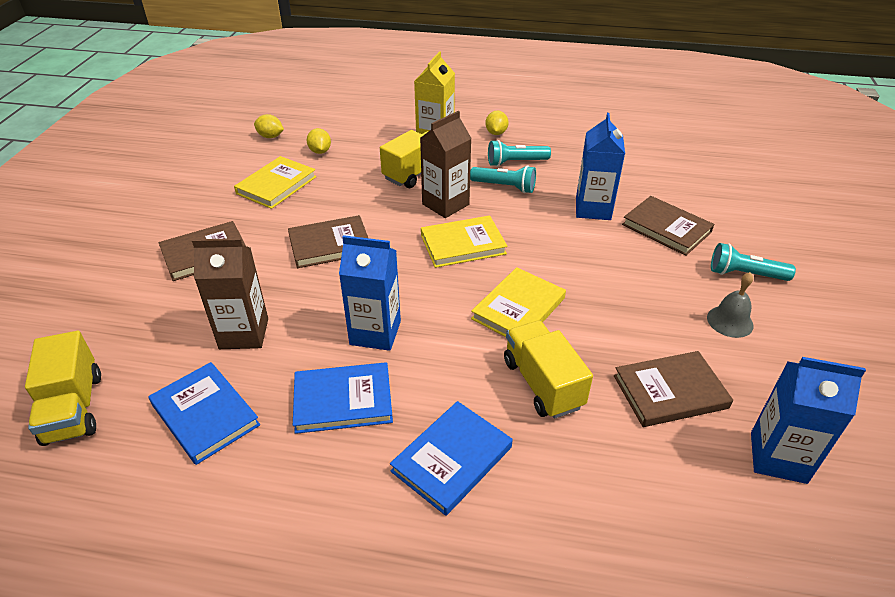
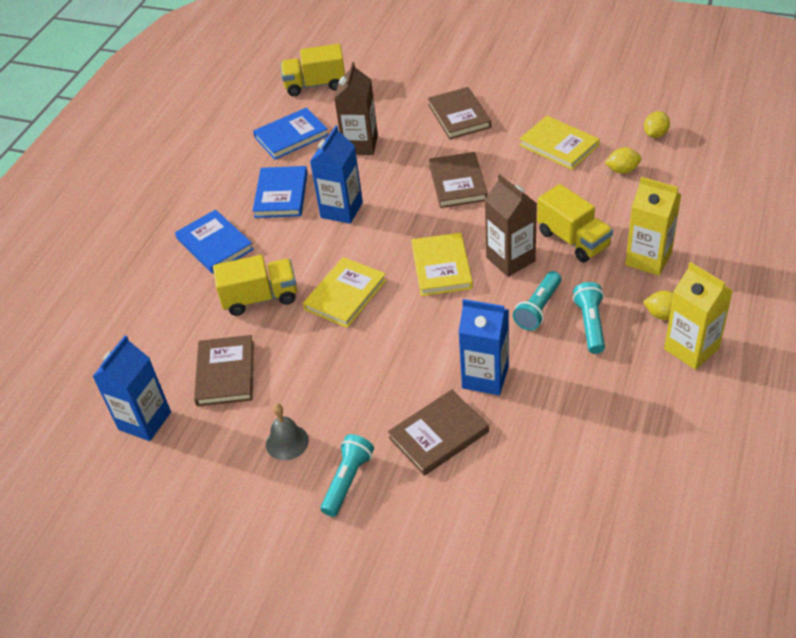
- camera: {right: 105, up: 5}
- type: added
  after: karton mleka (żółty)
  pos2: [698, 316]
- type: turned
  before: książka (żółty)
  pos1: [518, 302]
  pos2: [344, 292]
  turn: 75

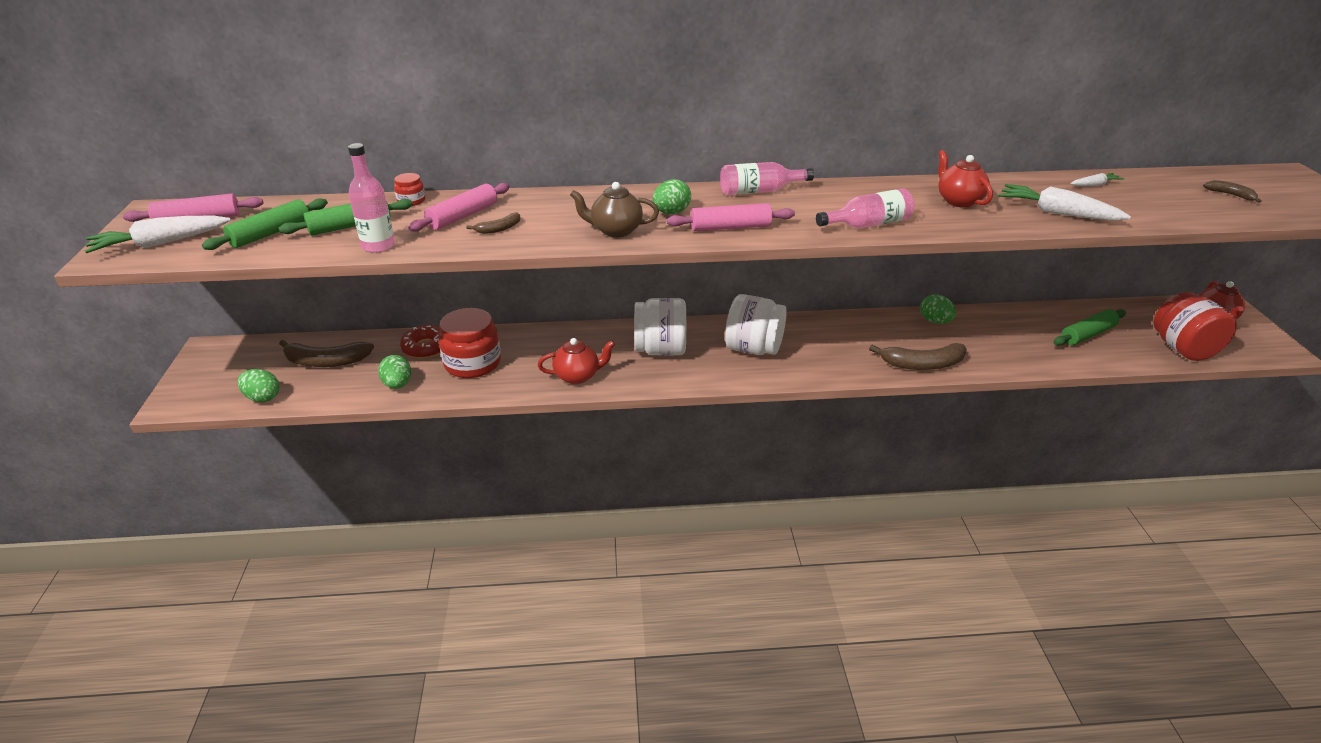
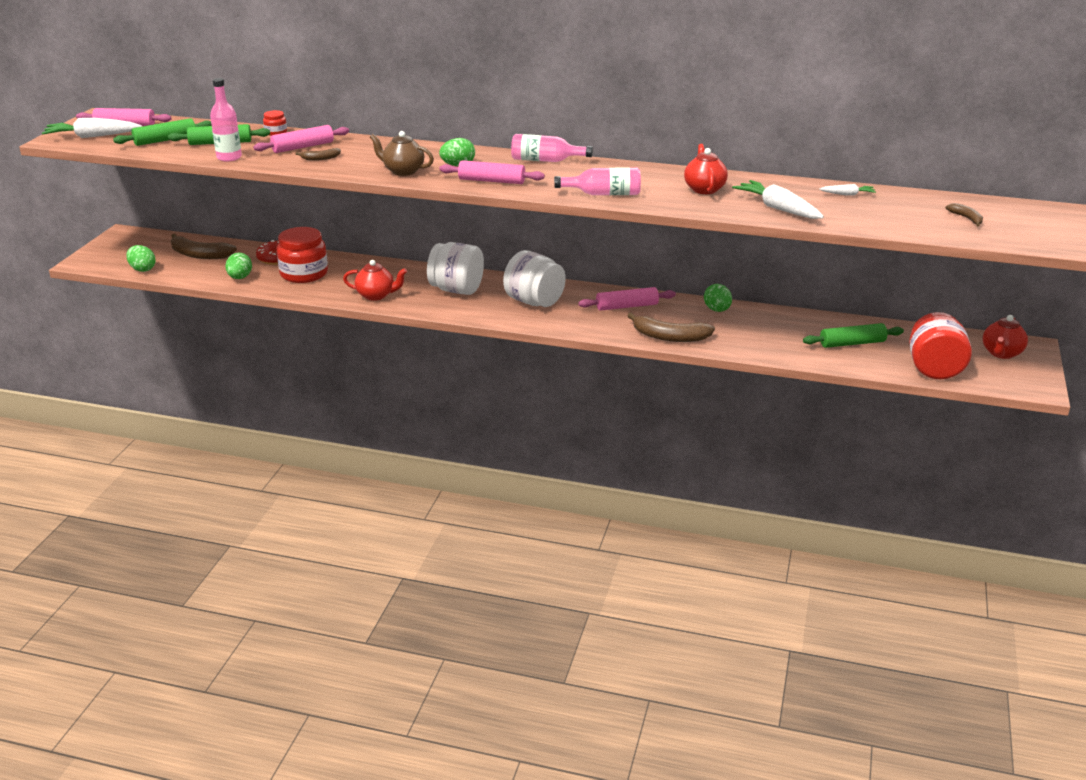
- camera: {right: 20, up: -5}
- type: added
  after: wałek do ciasta (różowy)
  pos2: [627, 299]

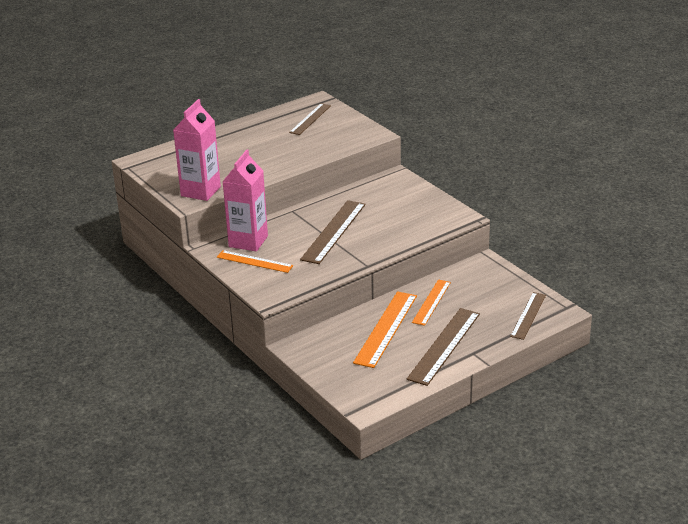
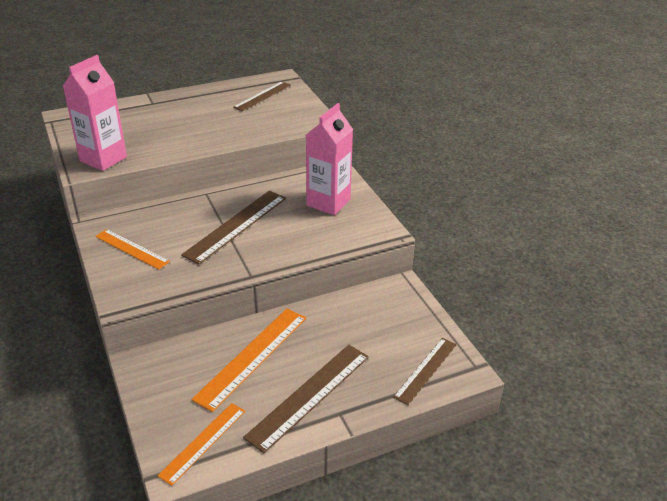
- camera: {right: 10, up: 5}
- type: moved
  before: karton mleka (różowy)
  pos1: [245, 200]
  pos2: [329, 159]
- type: moved
  before: linijka (pomarańczowy)
  pos1: [431, 302]
  pos2: [201, 444]

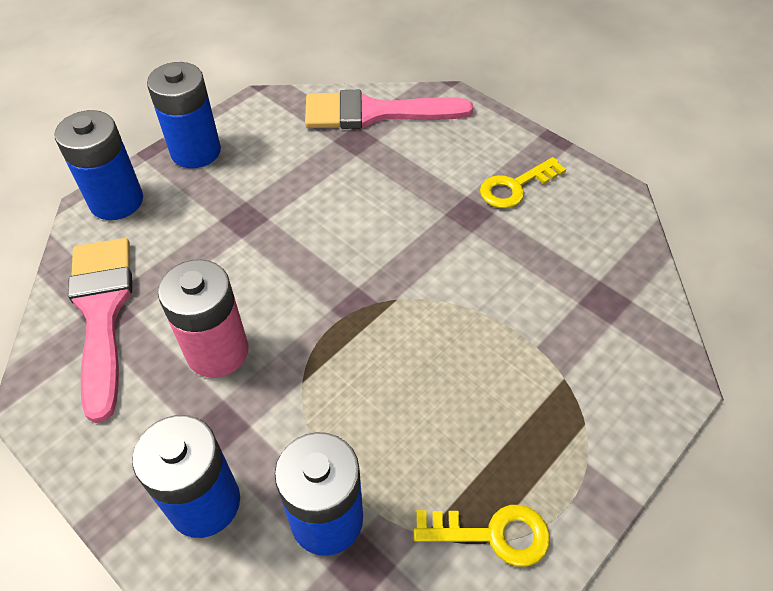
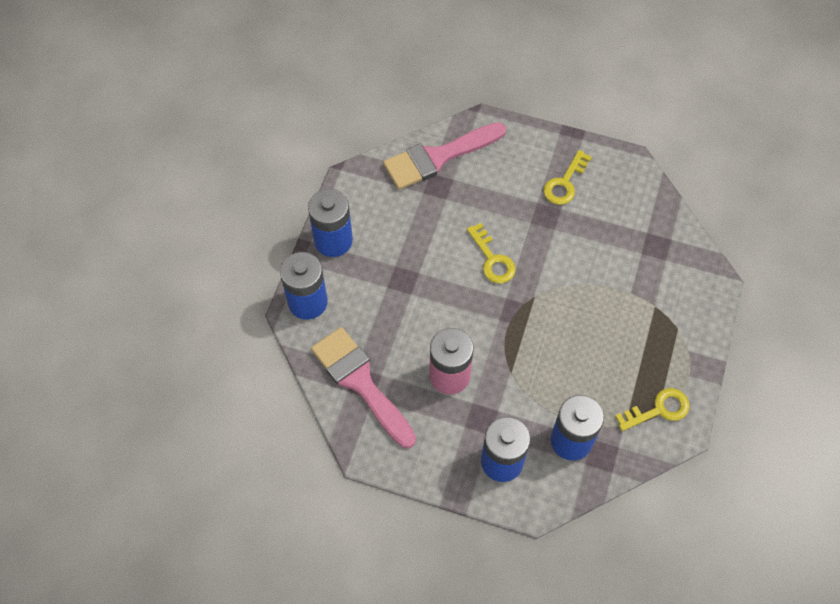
- camera: {right: -25, up: 10}
- type: added
  after: klucz (żółty)
  pos2: [491, 253]

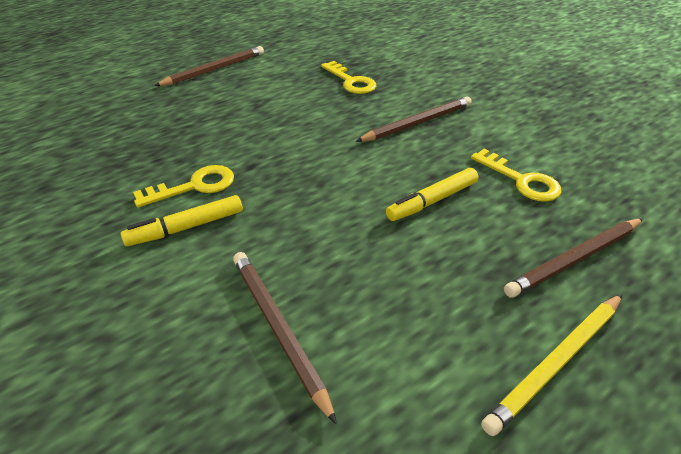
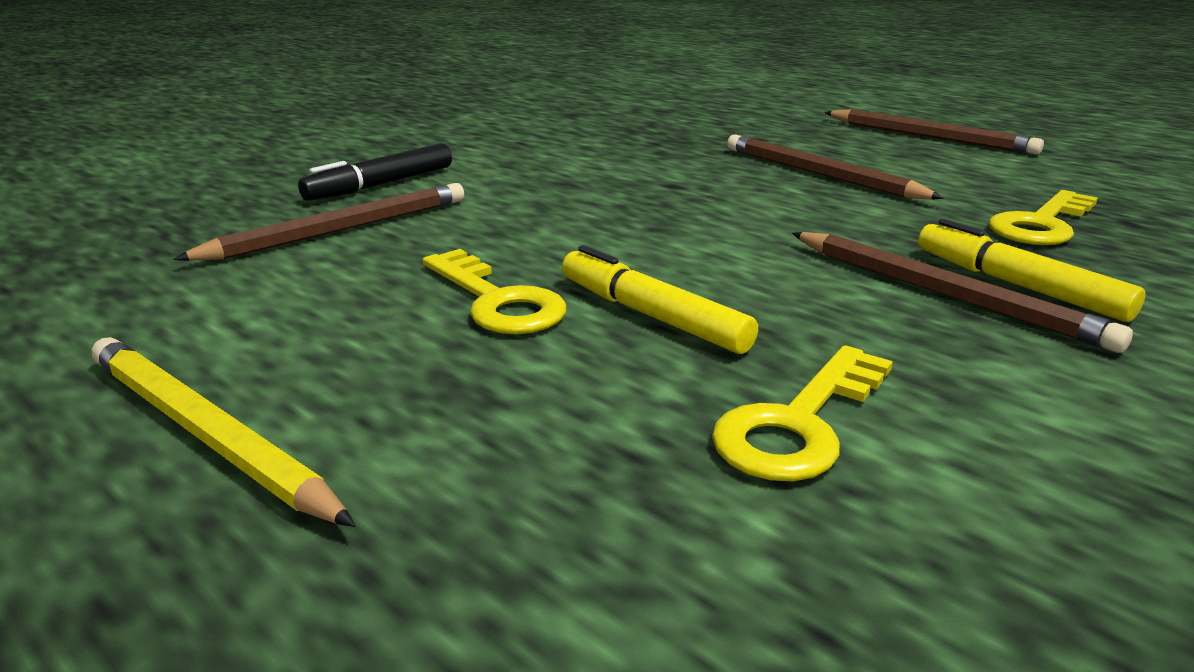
- camera: {right: 80, up: -15}
- type: added
  after: flamaster (czarny)
  pos2: [375, 172]
- type: moved
  before: flamaster (żółty)
  pos1: [182, 220]
  pos2: [1031, 270]
- type: moved
  before: klucz (żółty)
  pos1: [183, 186]
  pos2: [494, 291]
- type: moved
  before: ołówek (brązowy)
  pos1: [573, 258]
  pos2: [835, 167]

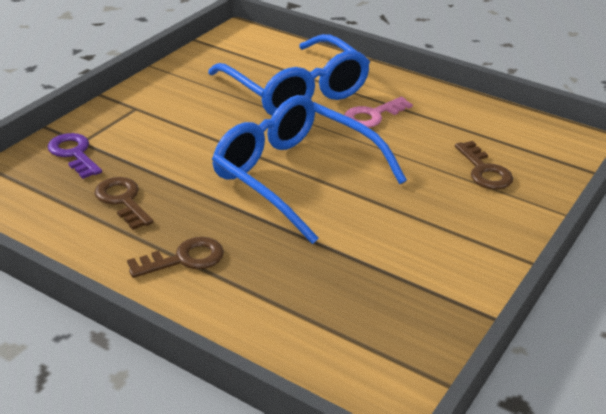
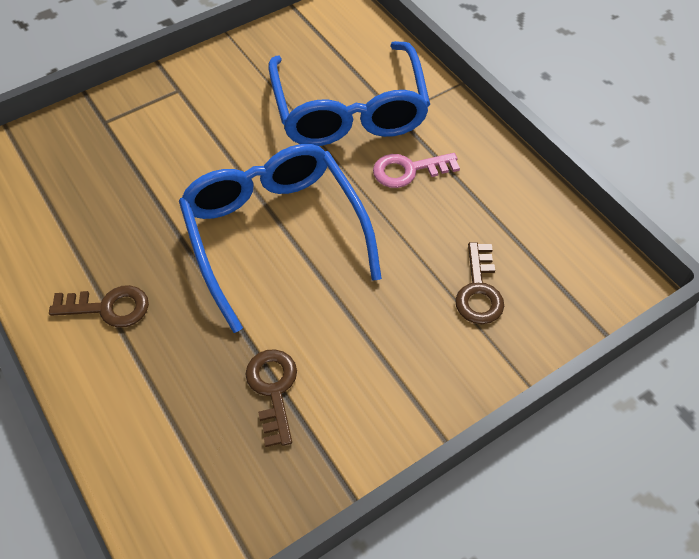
- camera: {right: 25, up: 20}
- type: removed
  before: klucz (fioletowy)
  pos1: [74, 156]
- type: moved
  before: klucz (brązowy)
  pos1: [124, 203]
  pos2: [271, 398]

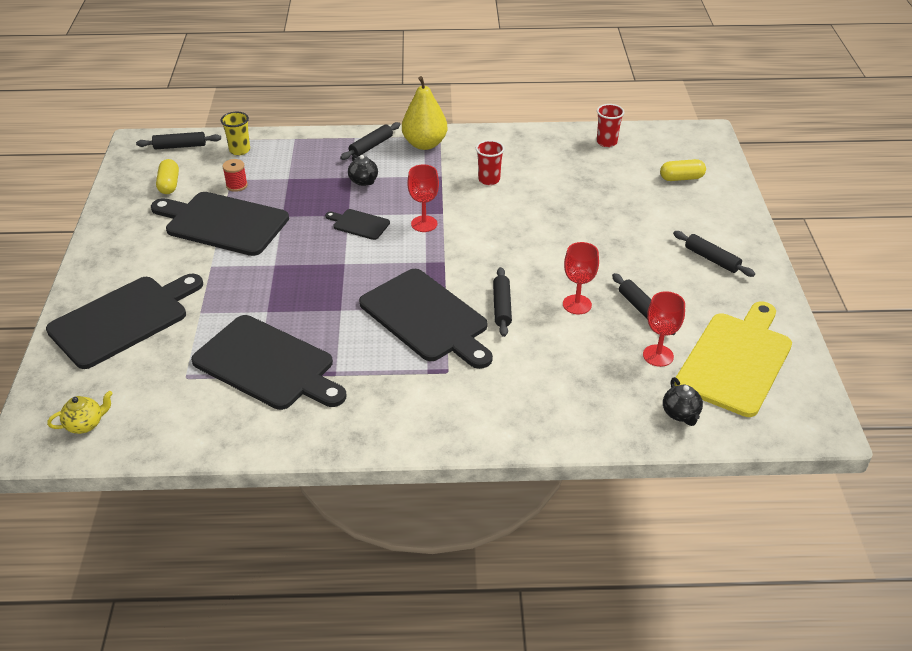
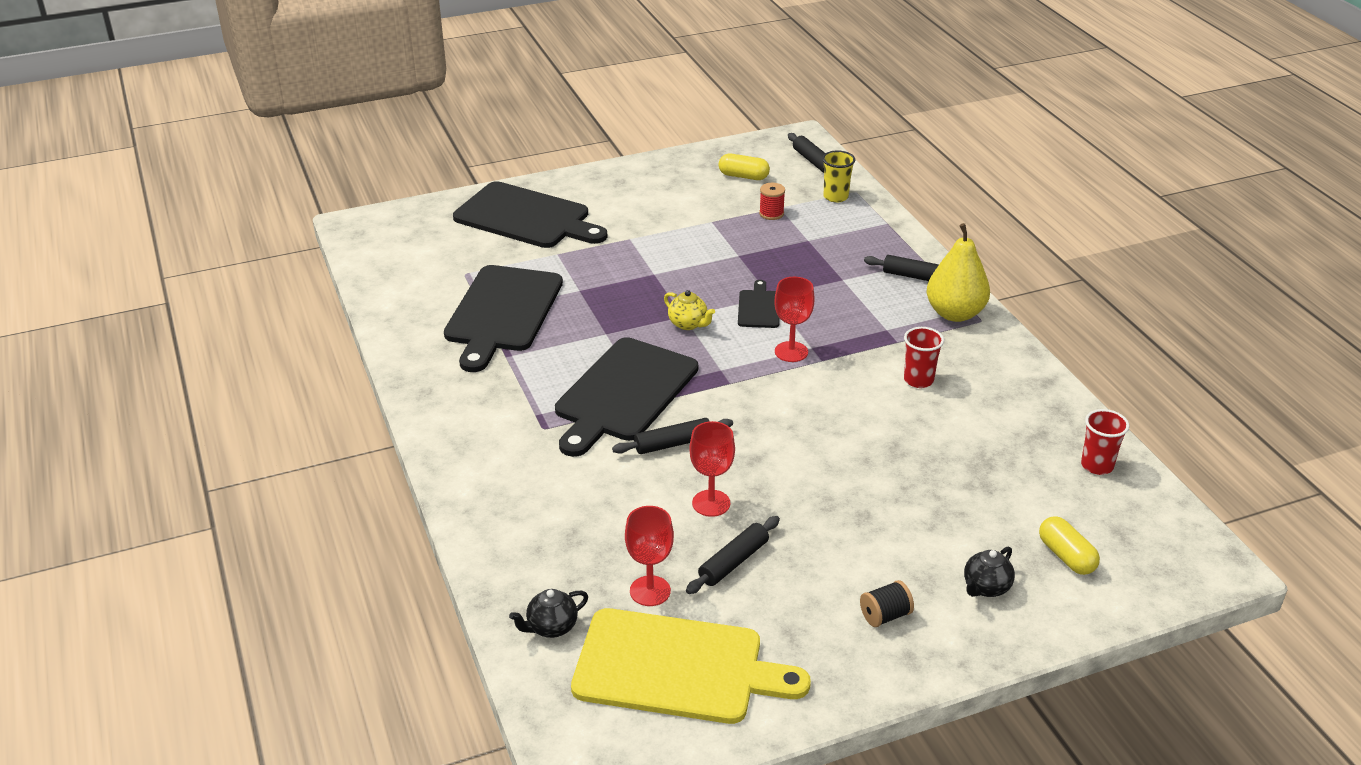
- camera: {right: 70, up: -5}
- type: removed
  before: deska do krojenia (czarny)
  pos1: [220, 224]
- type: moved
  before: imbryk (żółty)
  pos1: [80, 412]
  pos2: [689, 310]
- type: moved
  before: imbryk (czarny)
  pos1: [363, 170]
  pos2: [989, 571]
- type: replaced
  before: wałek do ciasta (czarny)
  after: szpulka (czarny)
  pos1: [714, 254]
  pos2: [887, 603]
- type: turned
  before: kapsułka (żółty)
  pos1: [167, 176]
  pos2: [744, 167]
  turn: 45

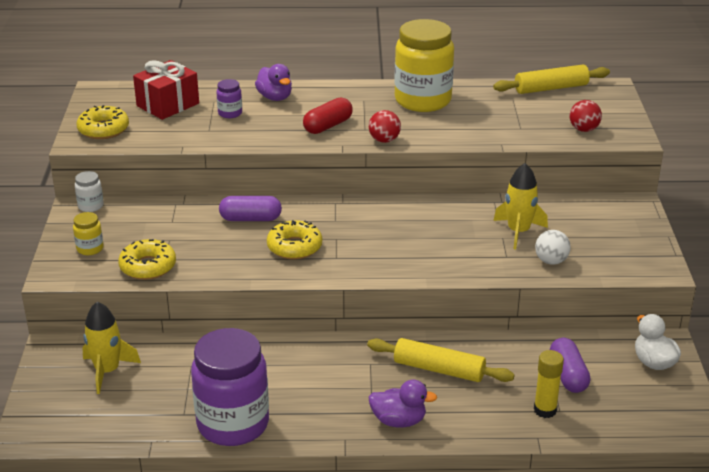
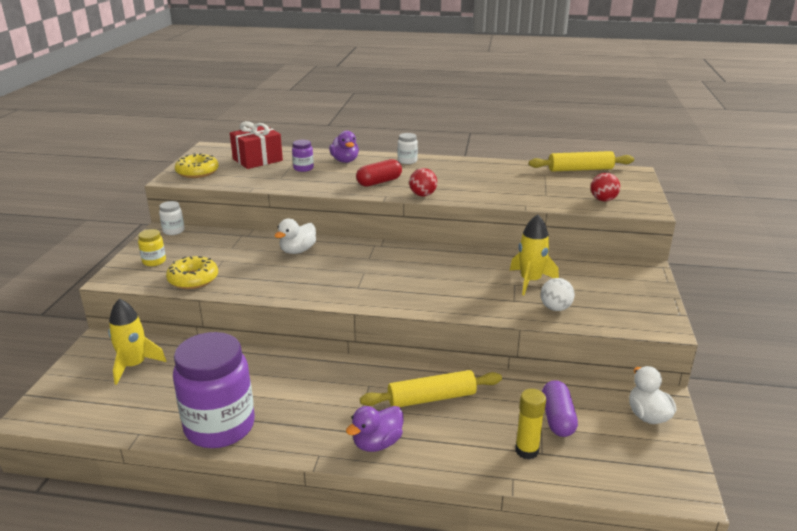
- camera: {right: 10, up: -5}
- type: removed
  before: donut (żółty)
  pos1: [294, 239]
- type: removed
  before: słoik (żółty)
  pos1: [424, 65]
- type: added
  after: słoik (biały)
  pos2: [408, 148]
- type: replaced
  before: kapsułka (fioletowy)
  after: kaczka (biały)
  pos1: [250, 208]
  pos2: [295, 236]
- type: turned
  before: wałek do ciasta (żółty)
  pos1: [440, 360]
  pos2: [431, 388]
  turn: -45
- type: turned
  before: kaczka (fioletowy)
  pos1: [402, 404]
  pos2: [374, 429]
  turn: 120

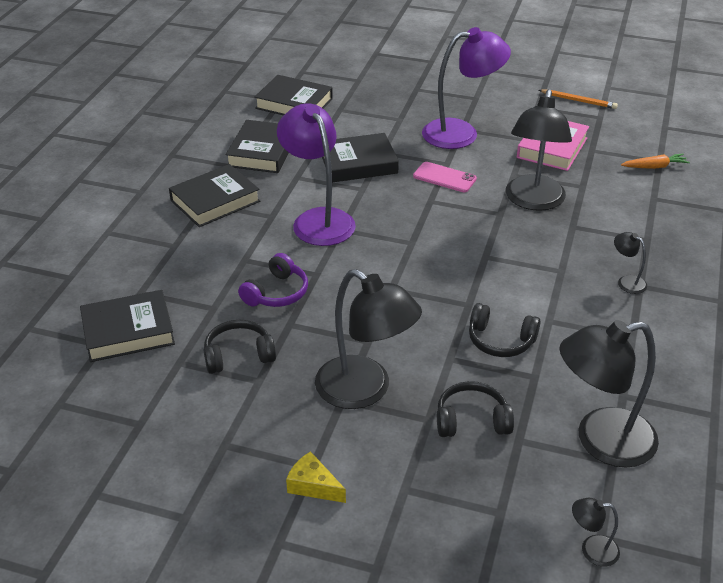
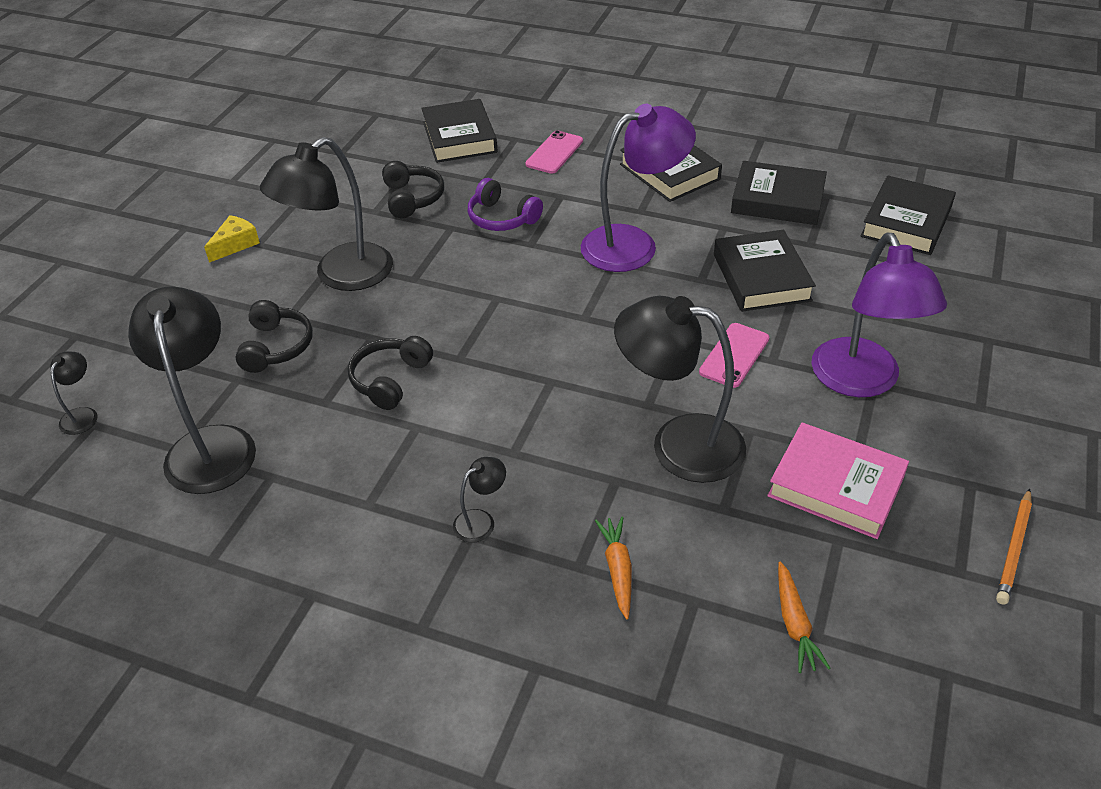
- camera: {right: 95, up: 5}
- type: added
  after: telefon (różowy)
  pos2: [554, 152]
- type: added
  after: marchewka (pomarańczowy)
  pos2: [613, 568]

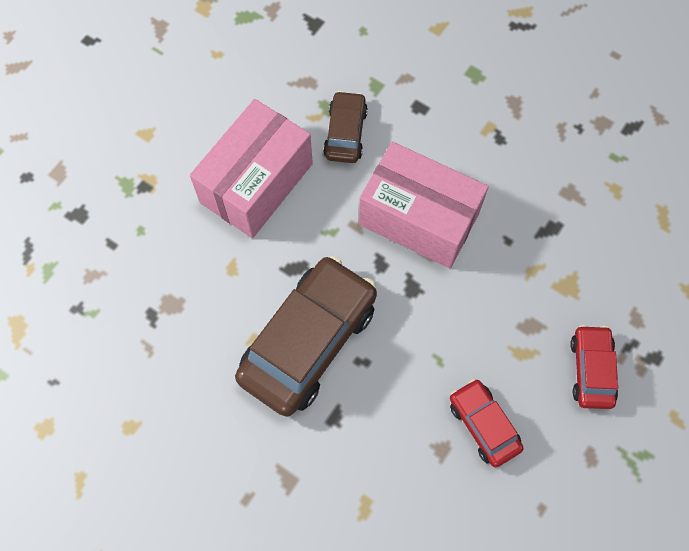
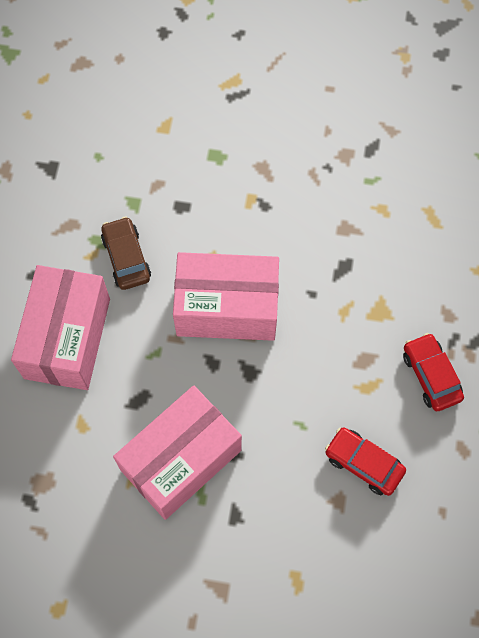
- camera: {right: -25, up: 0}
- type: replaced
  before: samochód (brązowy)
  after: pudełko (różowy)
  pos1: [306, 336]
  pos2: [177, 452]

